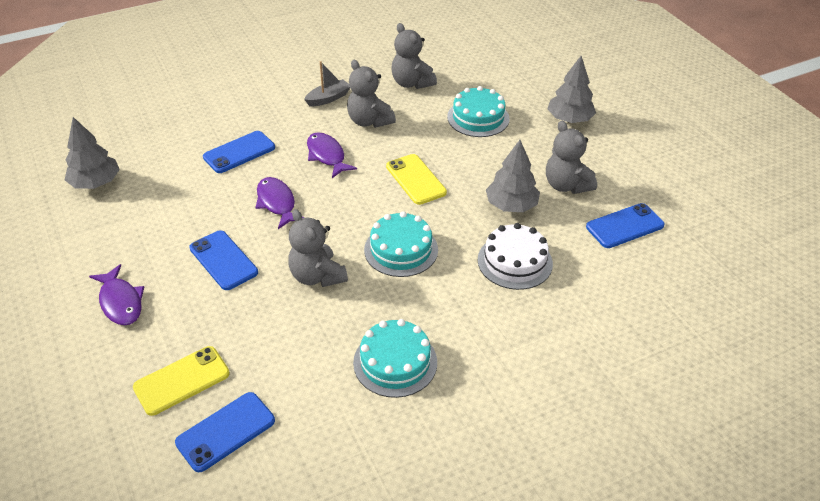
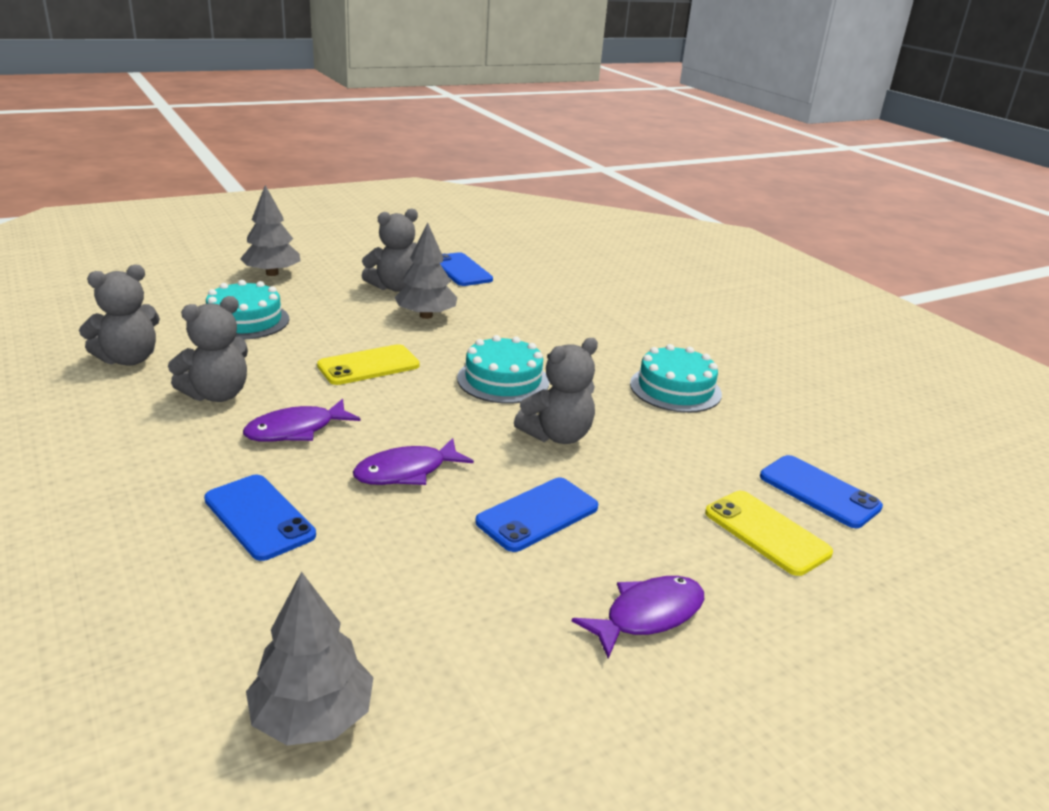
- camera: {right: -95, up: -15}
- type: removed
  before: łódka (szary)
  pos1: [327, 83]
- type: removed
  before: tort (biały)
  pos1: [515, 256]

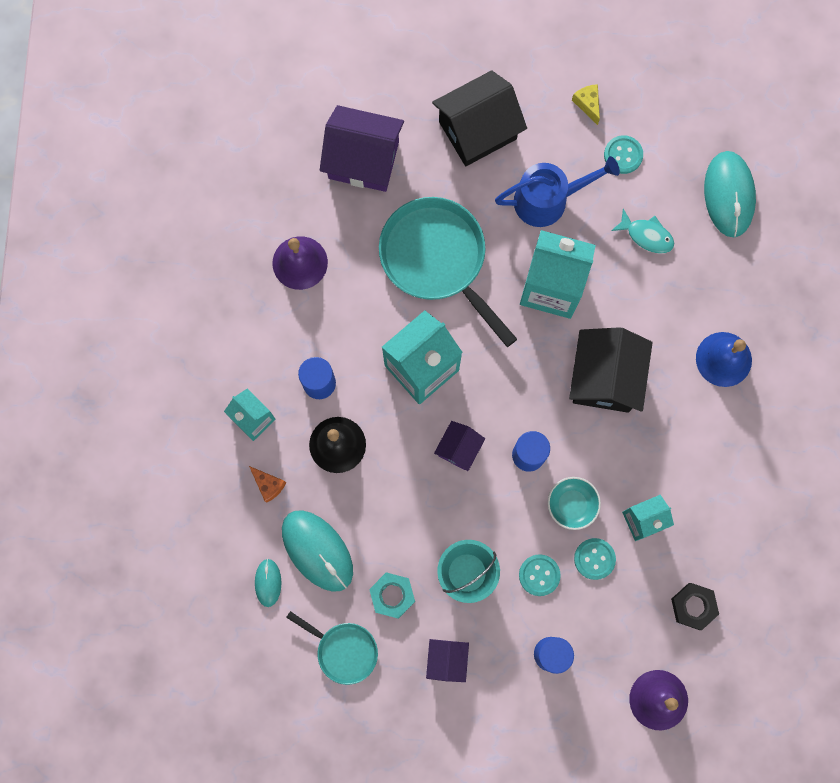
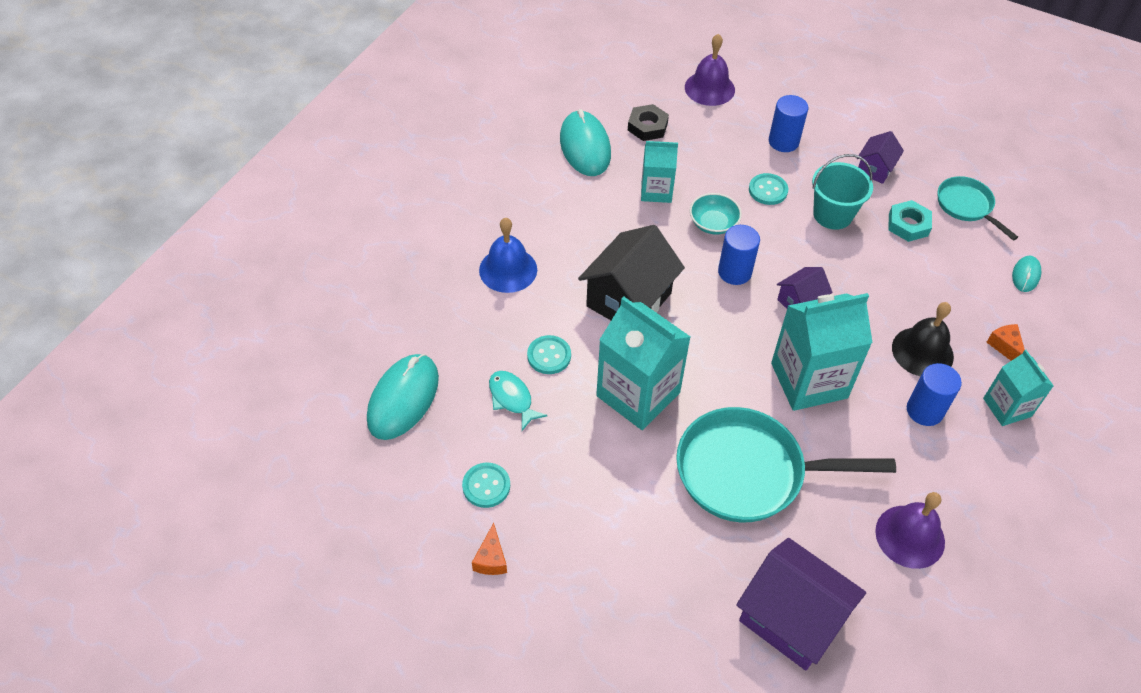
- camera: {right: -155, up: -25}
- type: removed
  before: domek (czarny)
  pos1: [479, 118]
- type: removed
  before: konewka (niebieski)
  pos1: [557, 191]
- type: moved
  before: myszka (turkusowy)
  pos1: [317, 551]
  pos2: [585, 142]
- type: moved
  before: guzik (turkusowy)
  pos1: [595, 559]
  pos2: [549, 354]
- type: recoloured
  before: ser (żółty)
  after: ser (pomarańczowy)
  pos1: [586, 104]
  pos2: [489, 549]
- type: turned
  before: patelnia (turkusowy)
  pos1: [448, 272]
  pos2: [786, 465]
  turn: 105

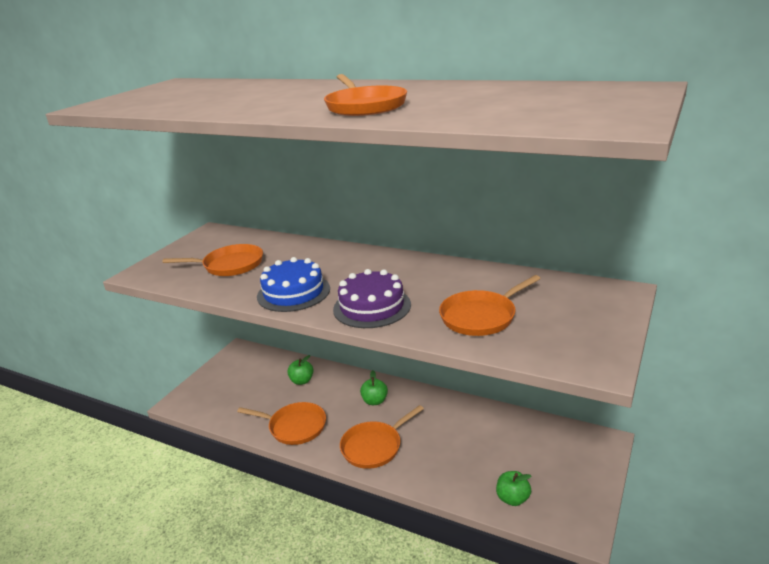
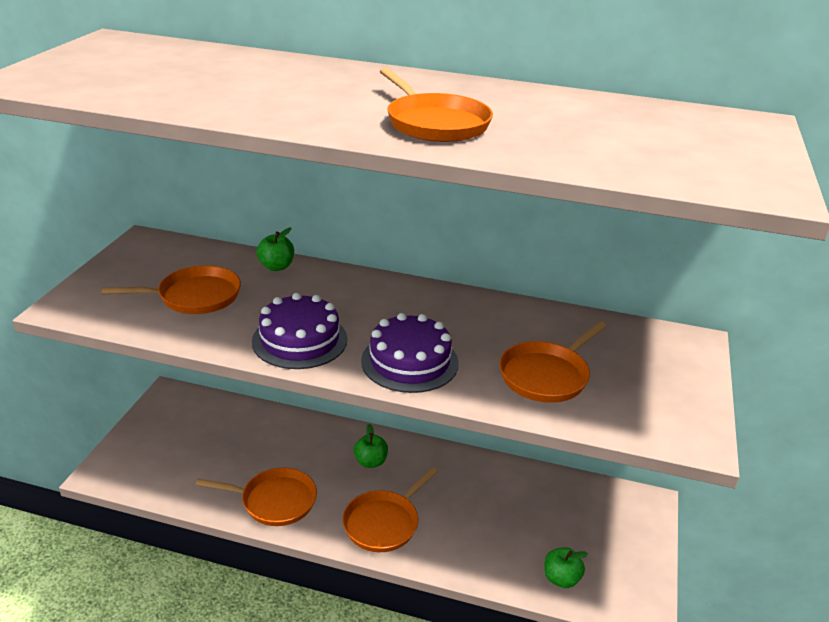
- camera: {right: -15, up: 5}
- type: moved
  before: jabłko (zielony)
  pos1: [300, 370]
  pos2: [275, 249]
- type: recoloured
  before: tort (niebieski)
  after: tort (fioletowy)
  pos1: [293, 284]
  pos2: [299, 331]

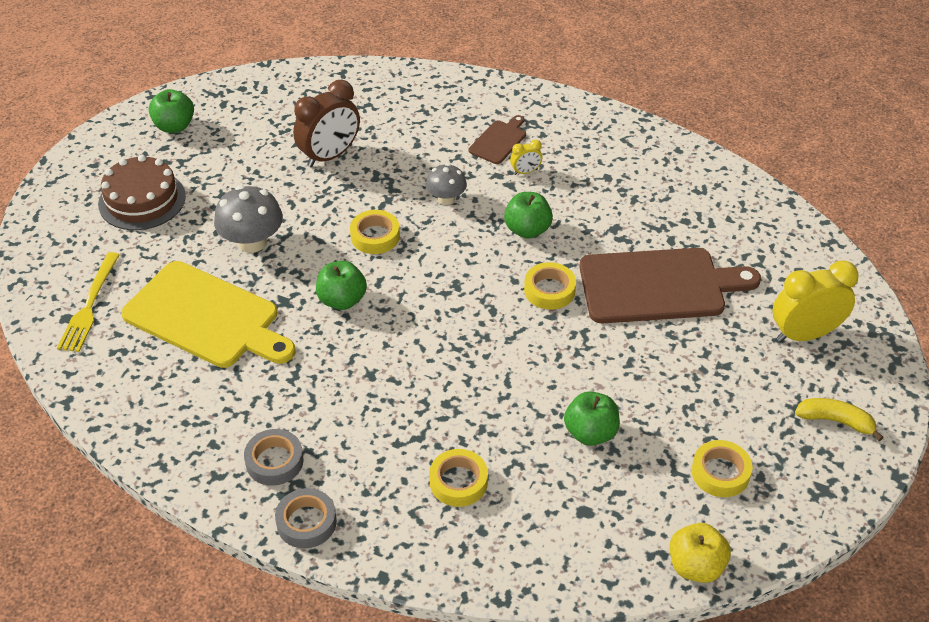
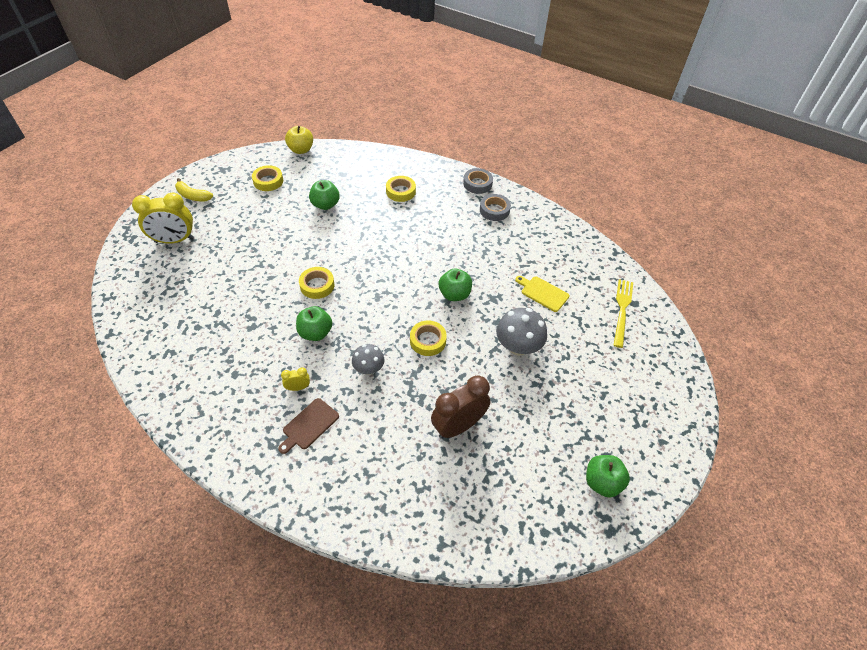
- camera: {right: -175, up: 5}
- type: removed
  before: tort (brązowy)
  pos1: [142, 192]
- type: removed
  before: deska do krojenia (brązowy)
  pos1: [670, 285]
- type: resized
  before: deska do krojenia (żółty)
  pos1: [208, 314]
  pos2: [542, 294]
  scale: 0.47

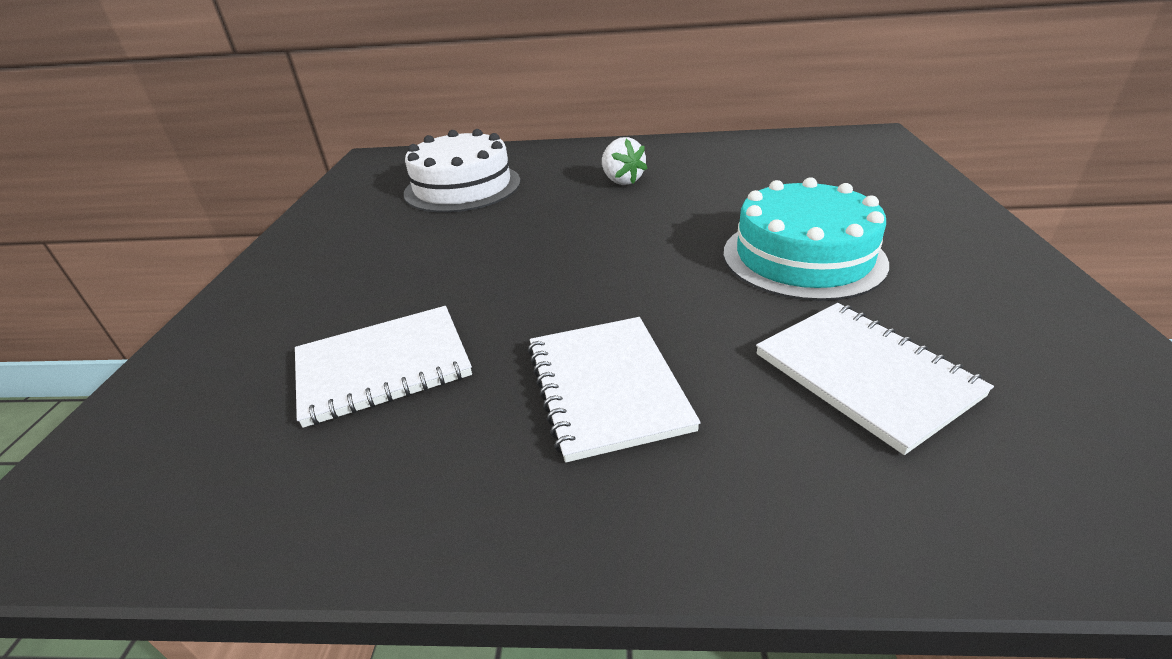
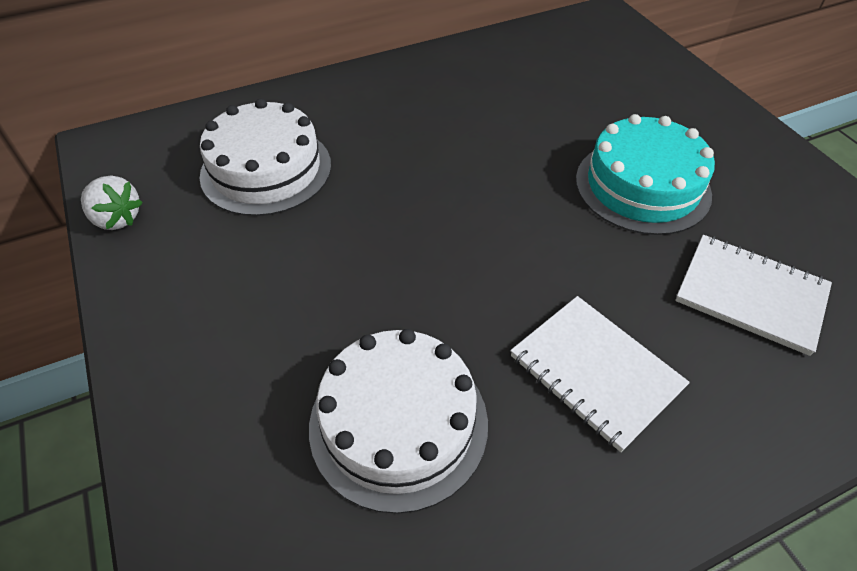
- camera: {right: -30, up: 15}
- type: moved
  before: truskawka (biały)
  pos1: [624, 161]
  pos2: [112, 202]
- type: replaced
  before: zeszyt (biały)
  after: tort (biały)
  pos1: [383, 367]
  pos2: [398, 421]

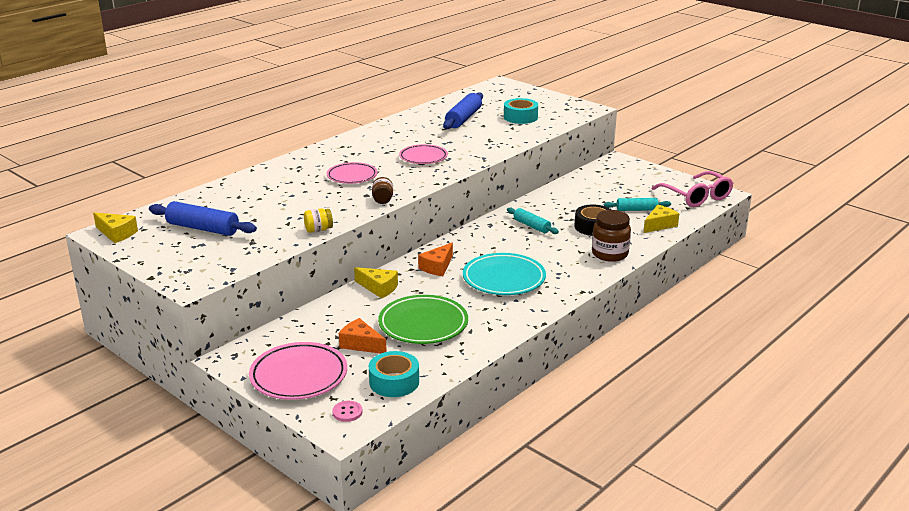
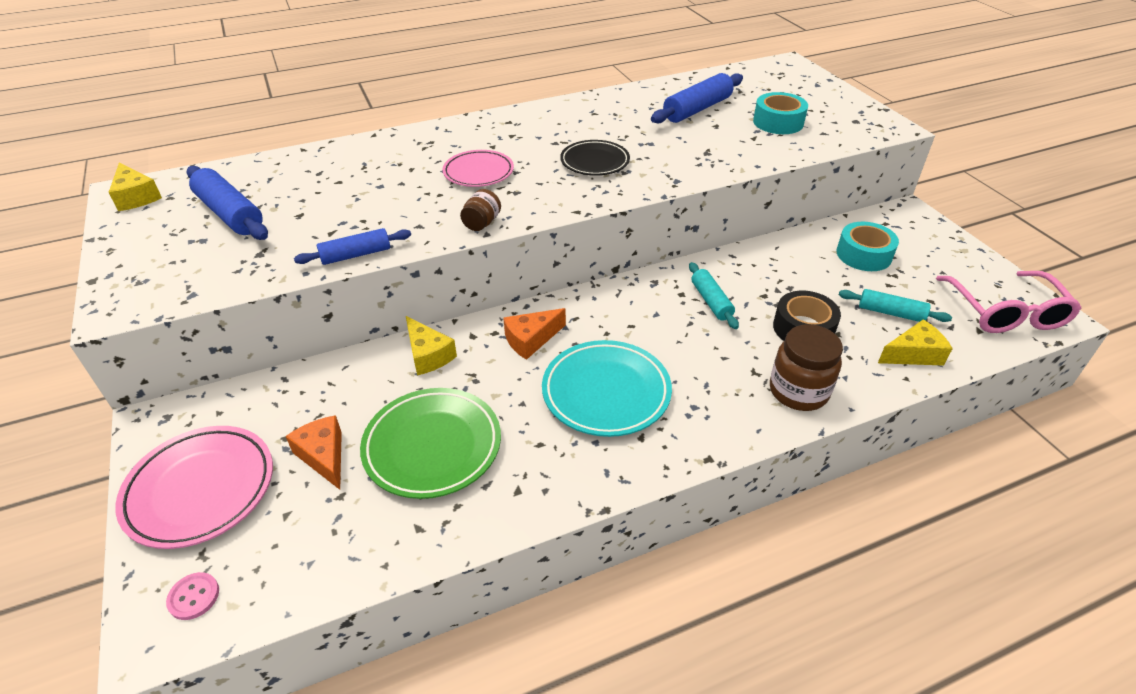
- camera: {right: 25, up: 15}
- type: moved
  before: taśma klejąca (turkusowy)
  pos1: [394, 374]
  pos2: [867, 246]
- type: replaced
  before: słoik (żółty)
  after: wałek do ciasta (niebieski)
  pos1: [318, 220]
  pos2: [352, 246]
- type: recoloured
  before: talerz (różowy)
  after: talerz (czarny)
  pos1: [423, 154]
  pos2: [595, 157]

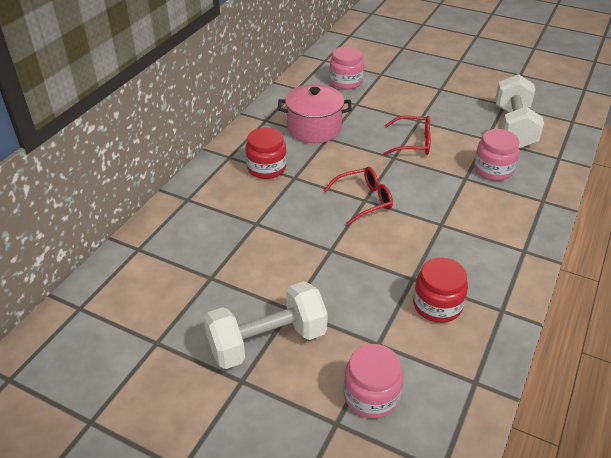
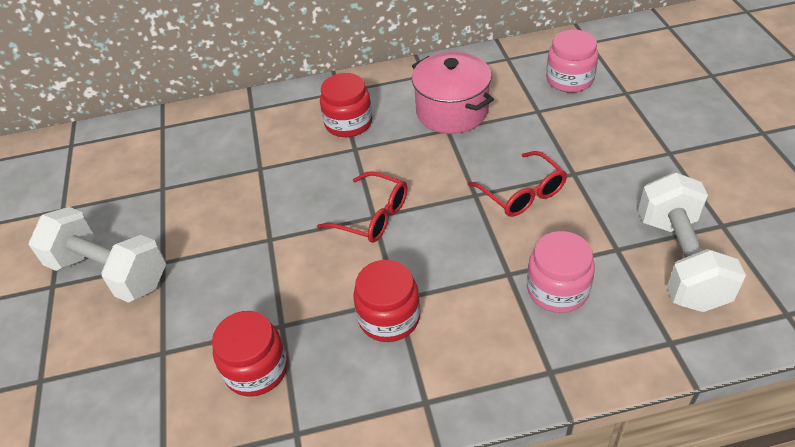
- camera: {right: 55, up: 5}
- type: removed
  before: słoik (różowy)
  pos1: [373, 381]
- type: added
  after: słoik (czerwony)
  pos2: [386, 301]
- type: turned
  before: hantel (biały)
  pos1: [519, 111]
  pos2: [692, 242]
  turn: -60

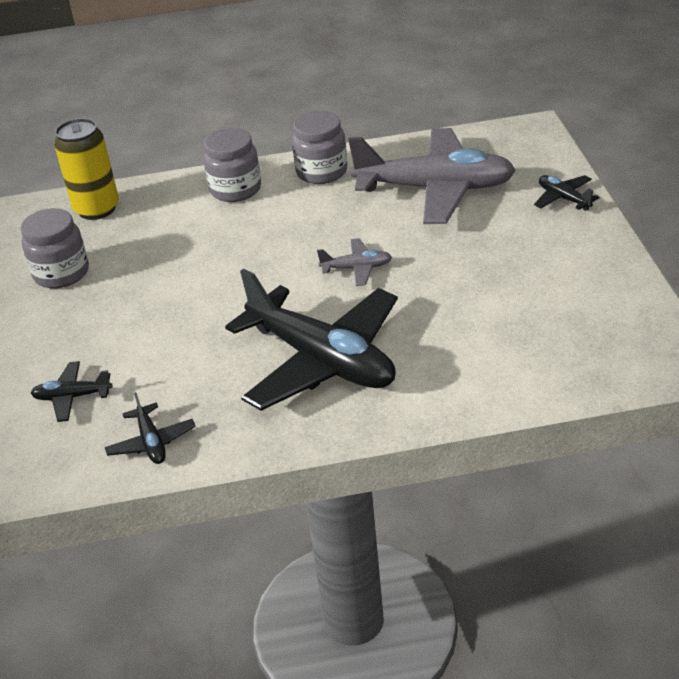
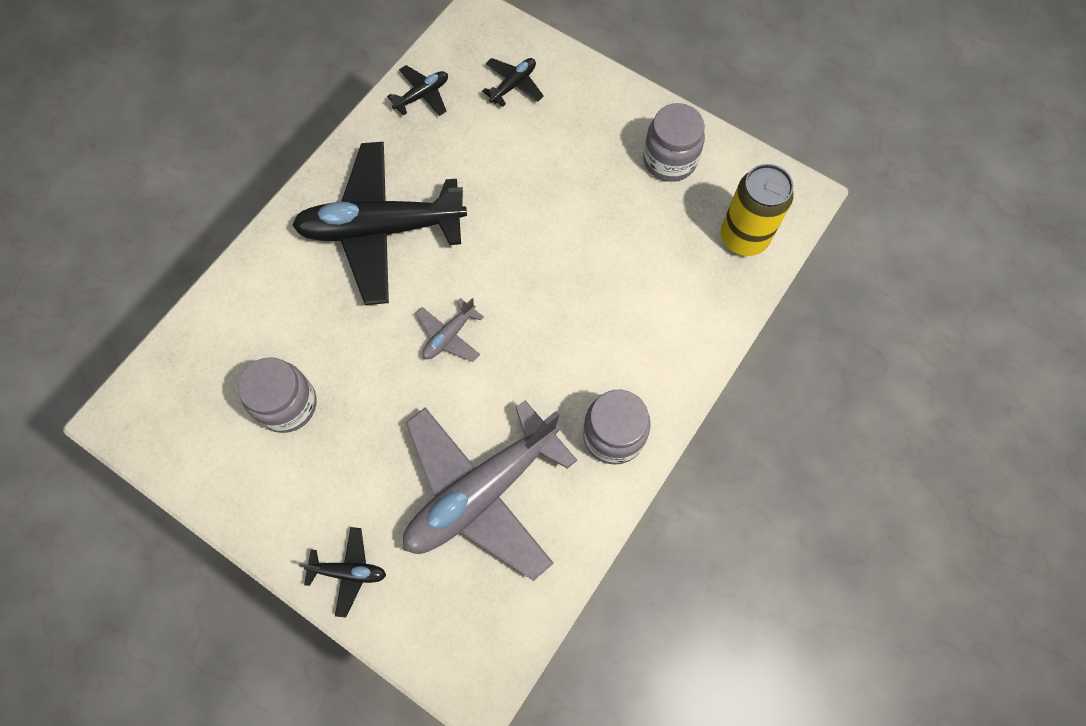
- camera: {right: 130, up: 30}
- type: moved
  before: słoik (szary)
  pos1: [232, 165]
  pos2: [277, 395]
- type: turned
  before: samolot (czarny)
  pos1: [150, 428]
  pos2: [417, 90]
  turn: 120

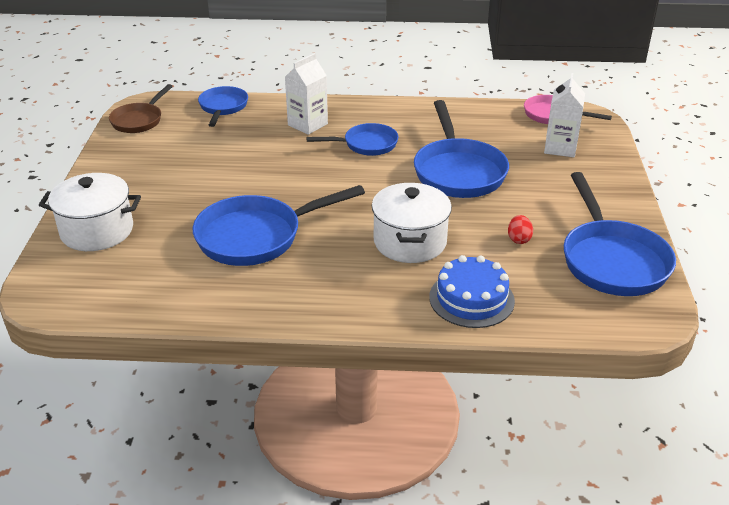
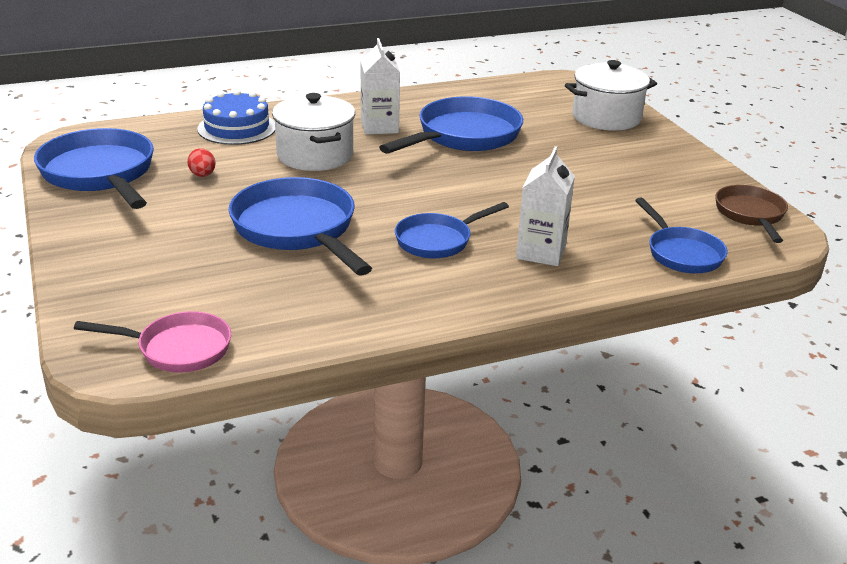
- camera: {right: 155, up: -5}
- type: moved
  before: karton mleka (biały)
  pos1: [564, 115]
  pos2: [380, 86]

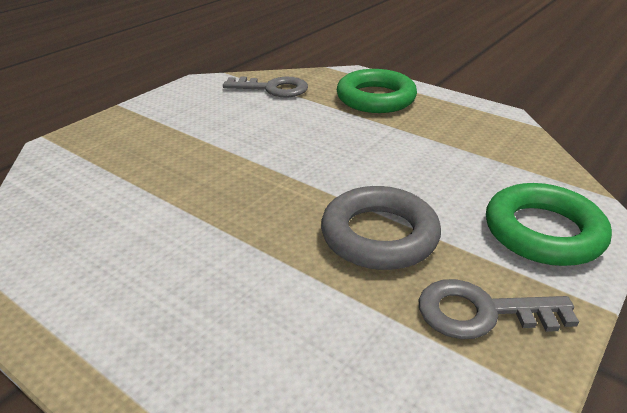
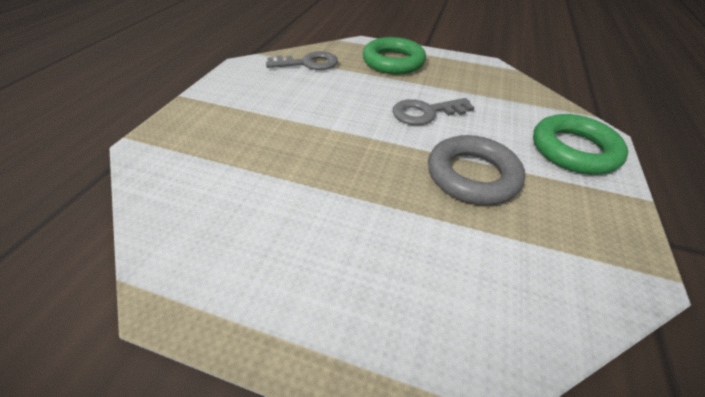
- camera: {right: -20, up: 10}
- type: moved
  before: klucz (szary)
  pos1: [499, 309]
  pos2: [433, 111]

